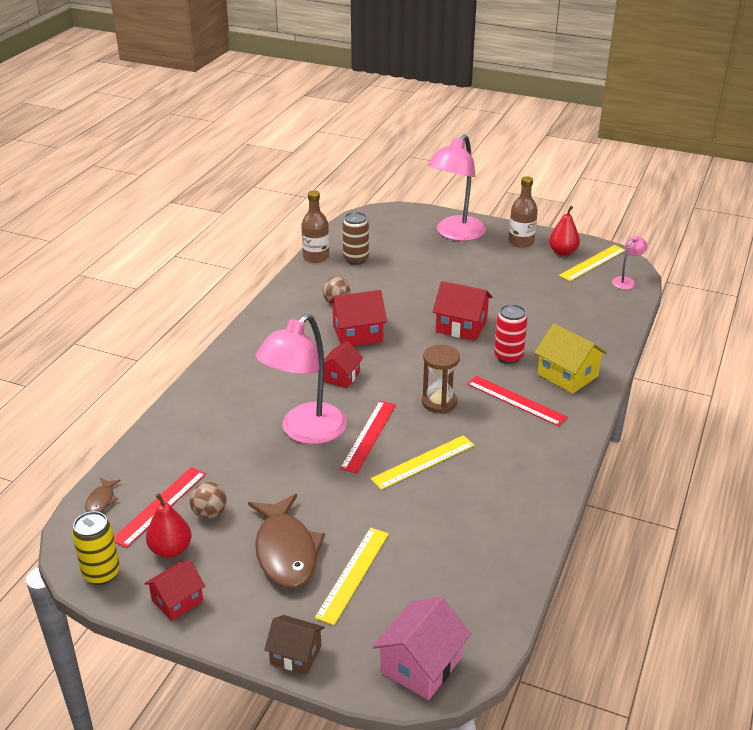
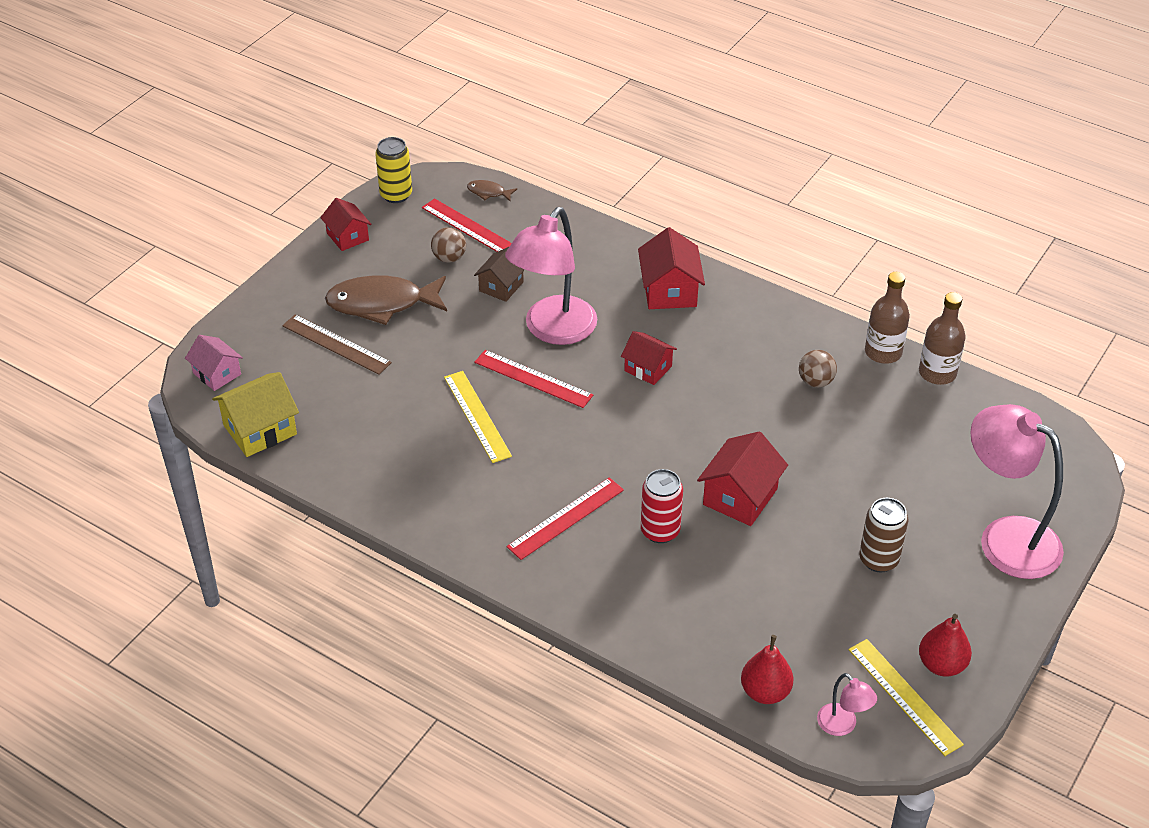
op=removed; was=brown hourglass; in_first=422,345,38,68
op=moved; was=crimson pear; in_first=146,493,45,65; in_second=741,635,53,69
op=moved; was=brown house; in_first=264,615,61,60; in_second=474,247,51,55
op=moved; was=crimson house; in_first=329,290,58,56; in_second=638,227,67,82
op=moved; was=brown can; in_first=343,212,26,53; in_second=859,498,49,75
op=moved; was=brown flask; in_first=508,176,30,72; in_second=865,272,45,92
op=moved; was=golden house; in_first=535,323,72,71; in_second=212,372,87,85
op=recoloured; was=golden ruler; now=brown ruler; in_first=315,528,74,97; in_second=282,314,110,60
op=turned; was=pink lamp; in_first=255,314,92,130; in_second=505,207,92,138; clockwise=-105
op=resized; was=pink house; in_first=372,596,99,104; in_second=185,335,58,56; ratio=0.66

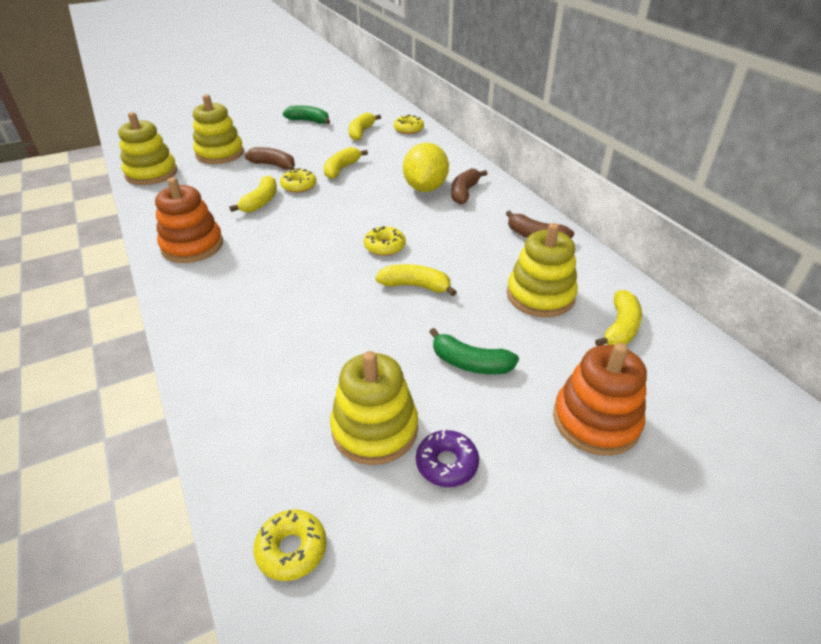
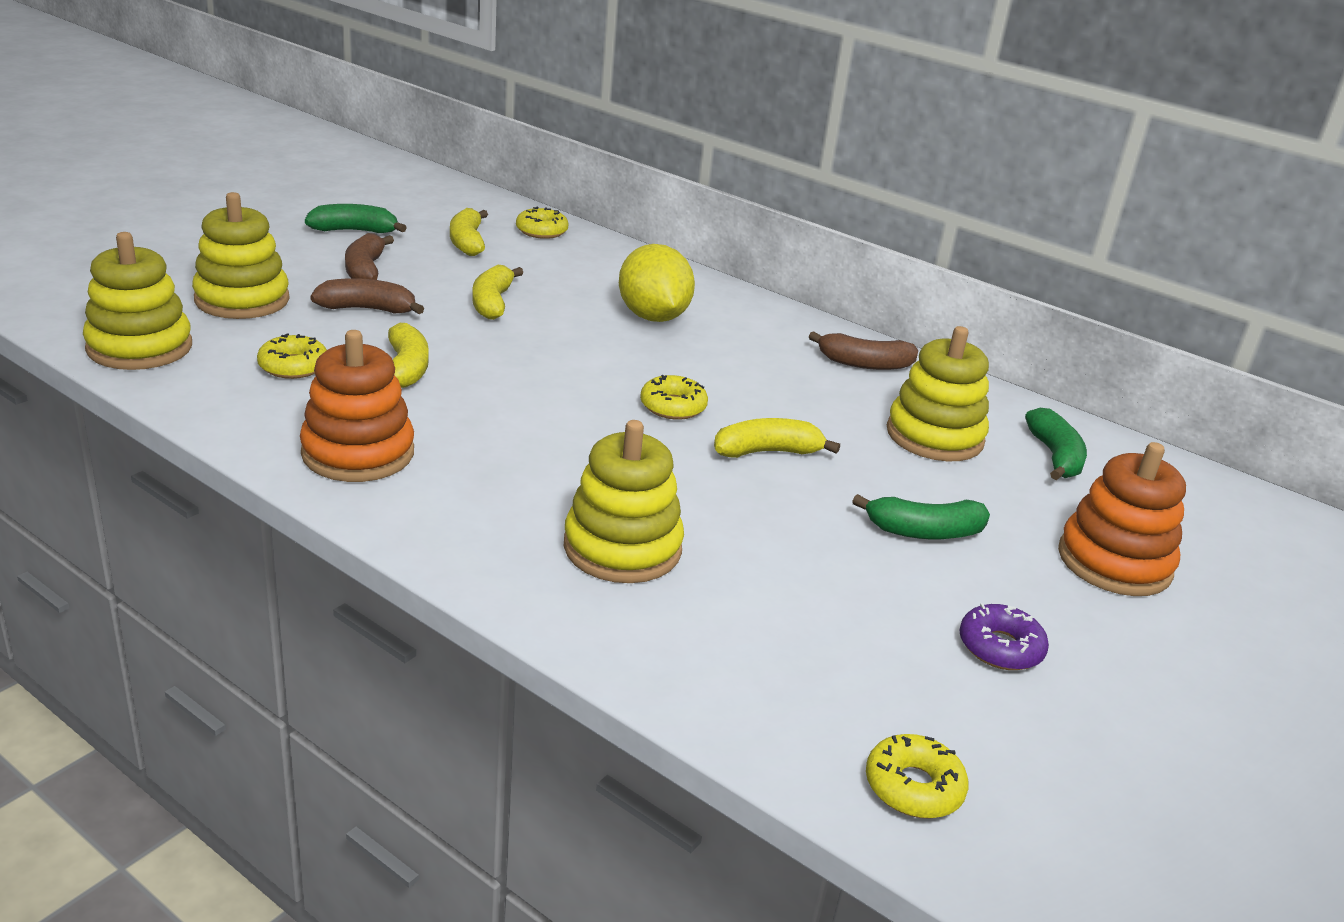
op=moved; was=golden glazed donut; in_first=280,168,36,25; in_second=257,333,70,46
op=moved; was=golden stacking toy; in_first=330,351,88,114; in_second=564,420,120,163
op=moved; was=brown toy banana; in_first=451,168,36,37; in_second=345,233,49,47
op=recoloured; was=golden toy banana; now=leaf-green toy banana; in_first=595,290,47,56; in_second=1025,408,62,72

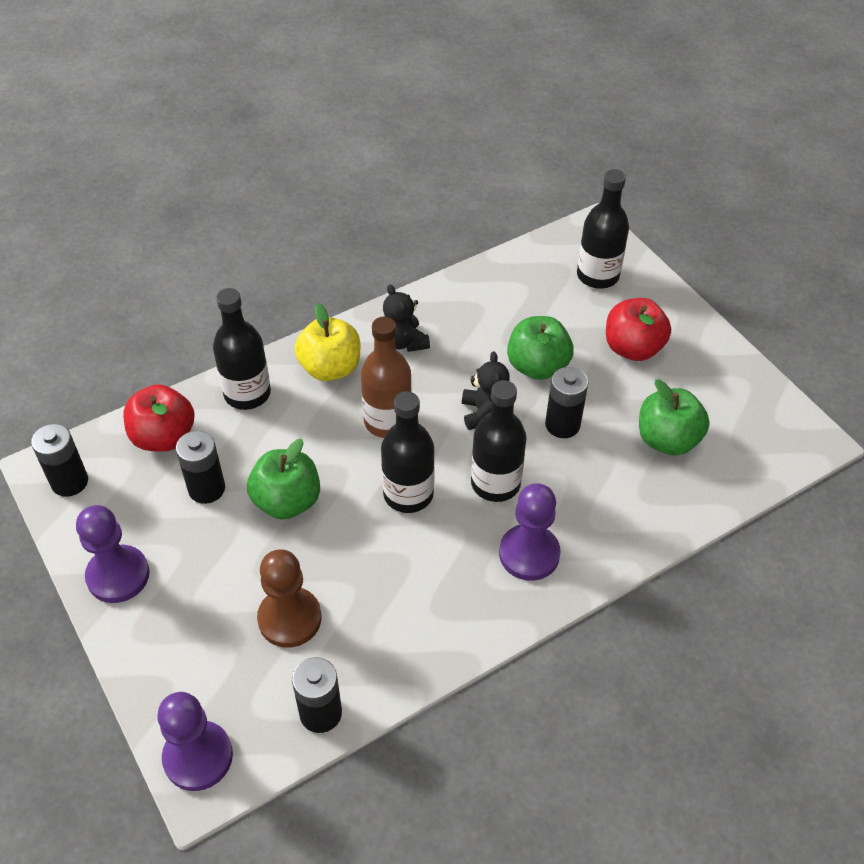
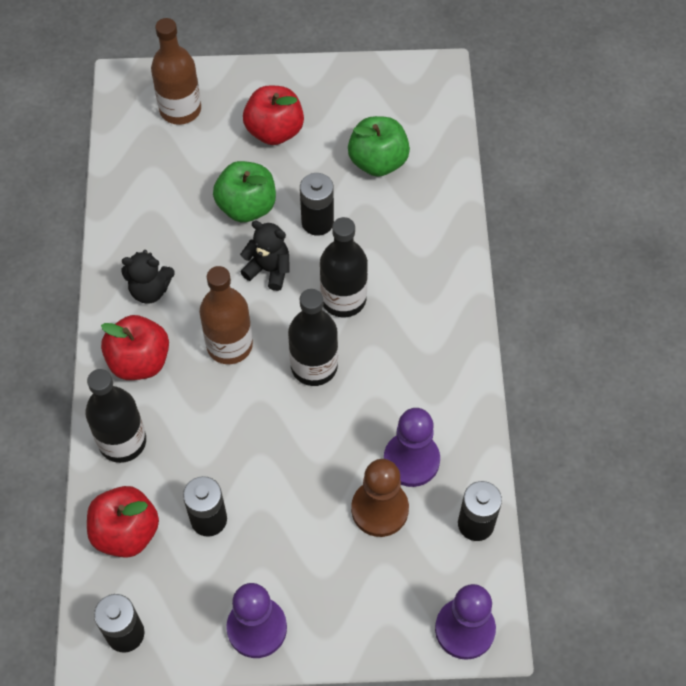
op=removed; was=leaf-green toy apple; in_first=247,439,73,81
op=moved; was=purple game pawn; in_first=499,483,62,98; in_second=384,408,56,79
op=recoloured; was=golden toy apple; now=crimson toy apple; in_first=295,303,65,78; in_second=101,315,68,65
op=recoloured; was=ebony flask; now=brown flask; in_first=577,169,52,120; in_second=151,18,50,107

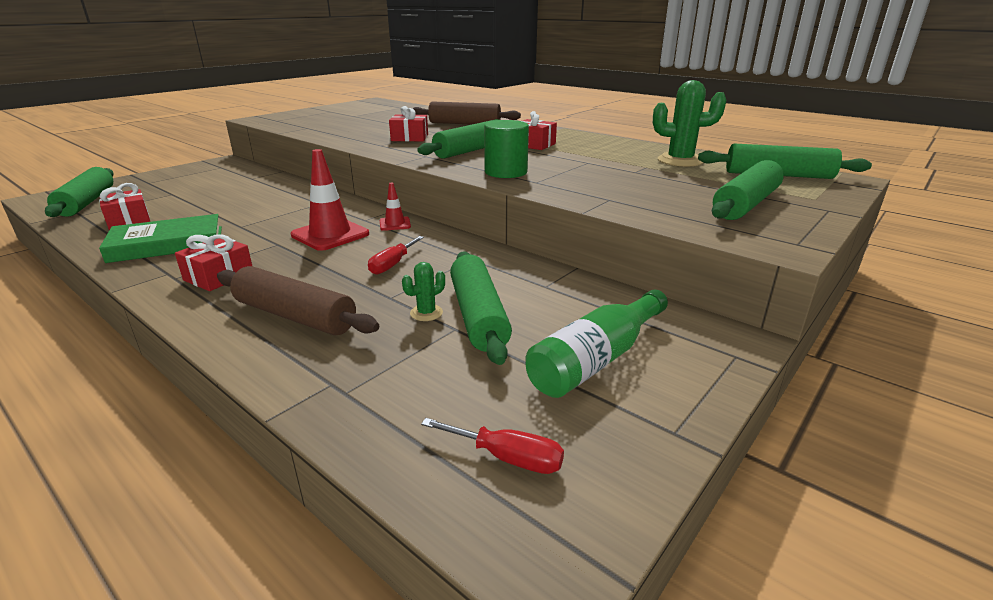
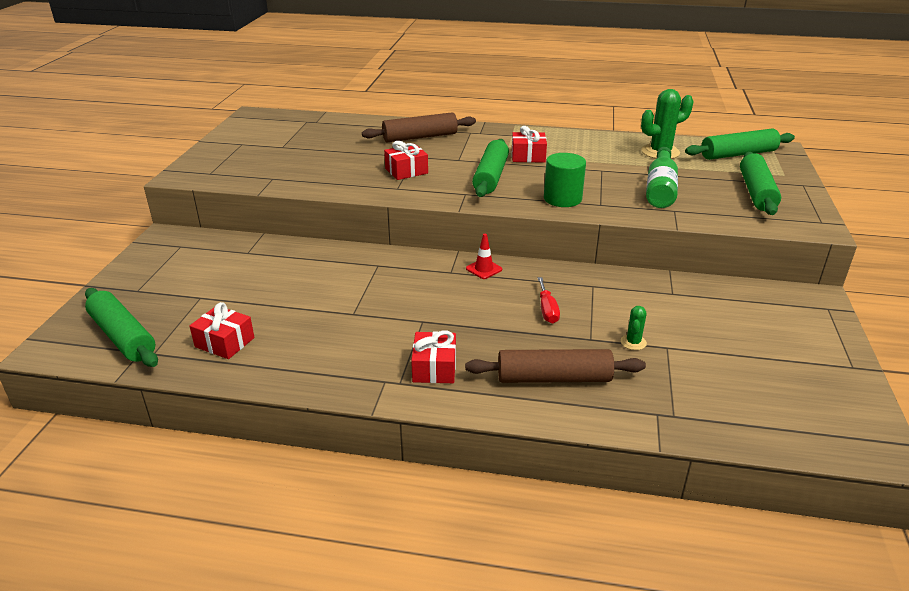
op=removed; was=leaf-green hardback; in_first=99,214,123,49
op=removed; was=crimson road cone; in_first=291,149,78,102
op=removed; was=crimson hand screwdriver; in_first=421,418,143,56
op=removed; was=leaf-green rolling pin; in_first=450,251,62,114
op=moved; was=leaf-green flask; in_first=525,289,143,109; in_second=646,147,32,61

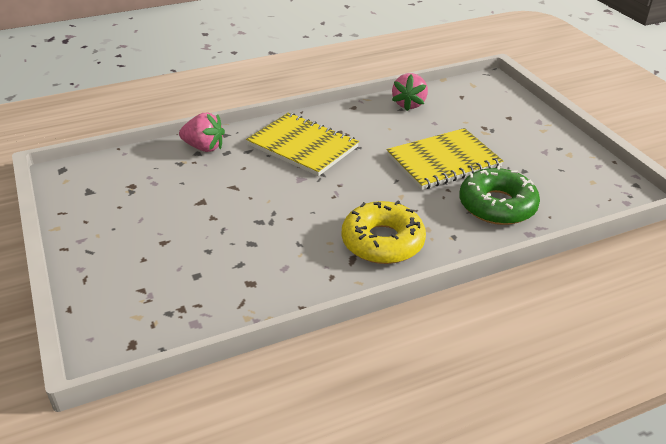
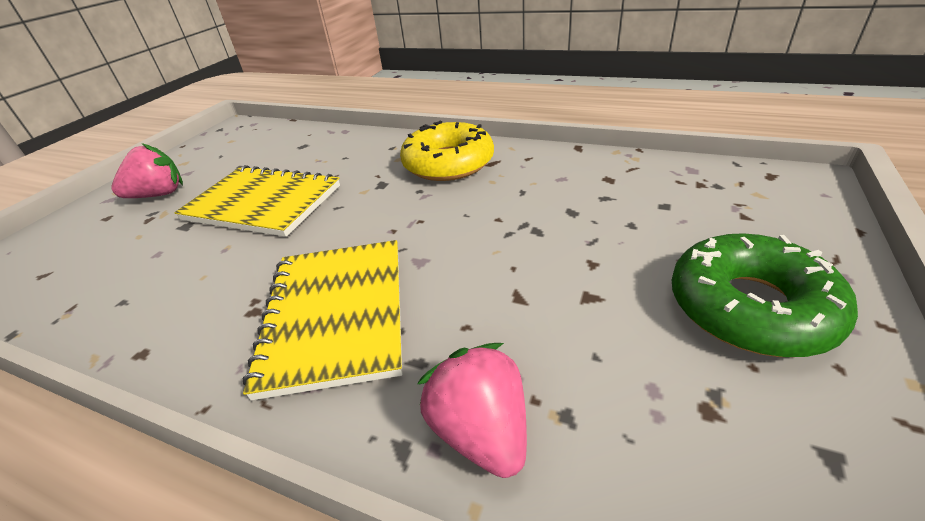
op=moved; was=pink strawberry; in_first=392,73,36,38; in_second=111,143,72,55
op=moved; was=leaf-green glazed donut; in_first=459,166,81,59; in_second=671,233,187,124

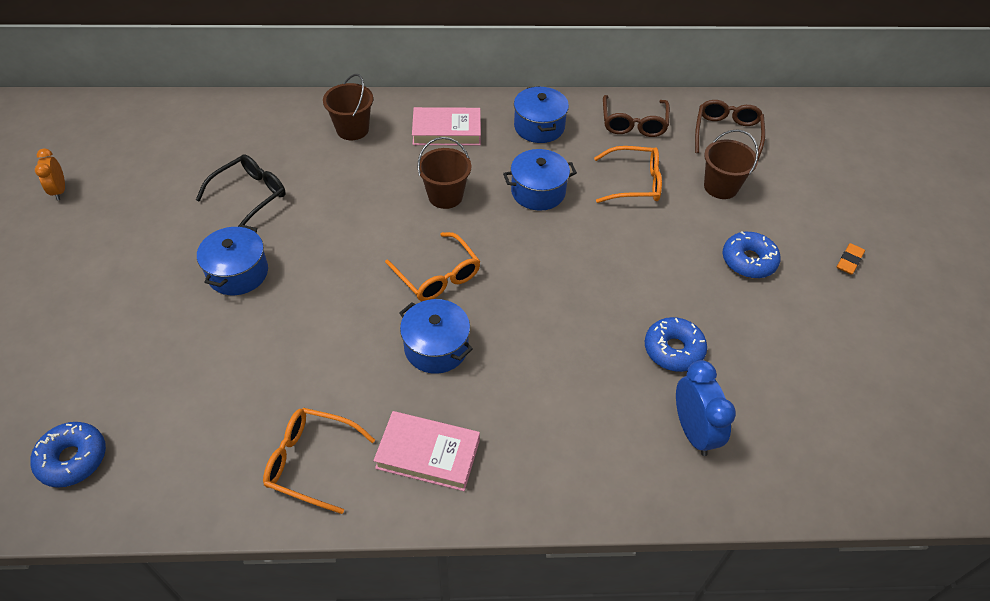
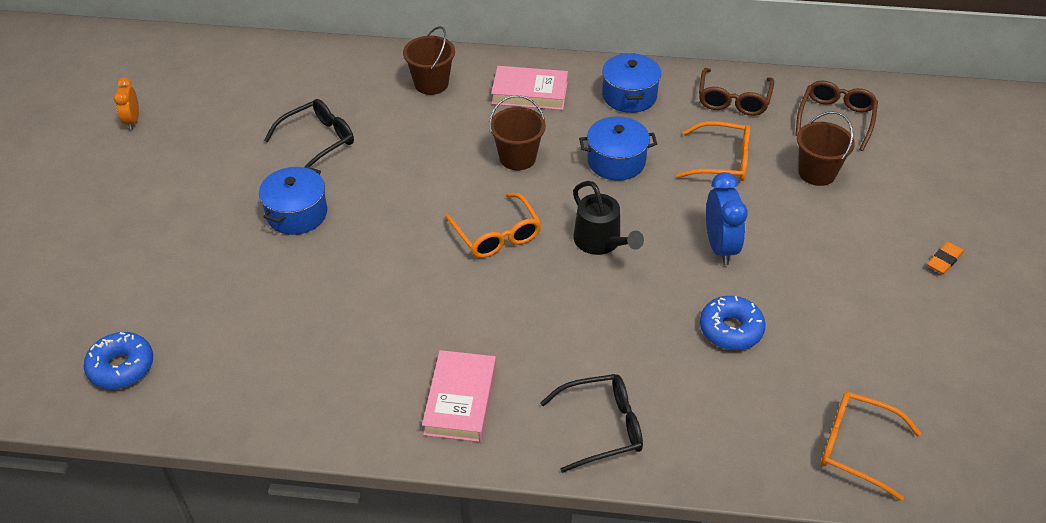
op=removed; was=blue stockpot; in_first=399,299,74,75
op=removed; was=blue glazed donut; in_first=723,231,58,48
op=added; now=ebony glasses; in_second=540,374,103,99
op=added; now=ebony watering can; in_second=573,181,71,74
op=moved; was=bright orange glasses; in_first=263,408,112,106; in_second=821,392,100,109
op=moved; was=blue alarm clock; in_first=676,360,60,96; in_second=706,172,42,93
op=turned; was=pink hardback; in_first=373,411,107,80; in_second=422,350,74,92; clockwise=75

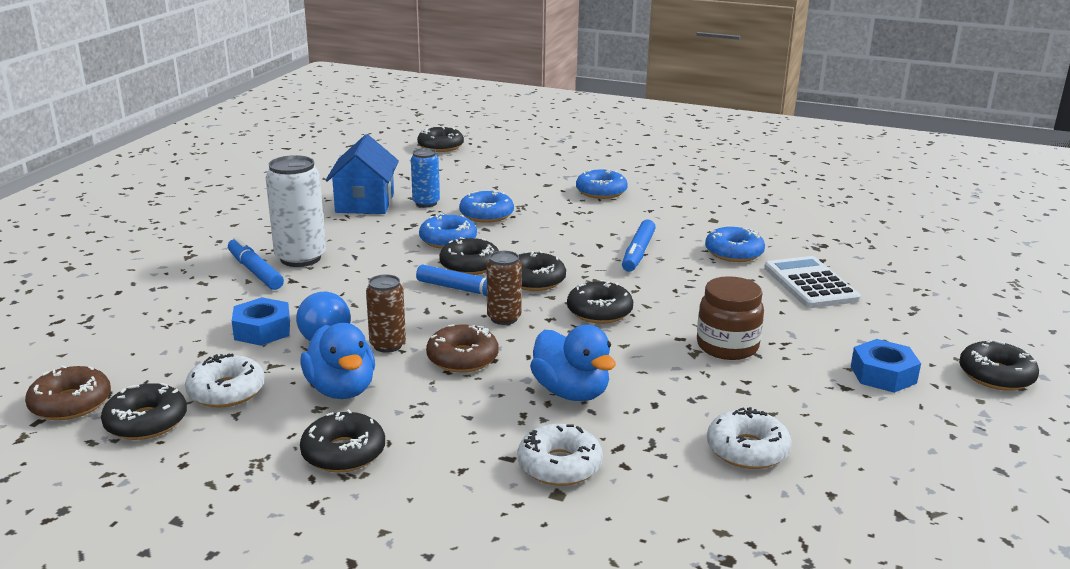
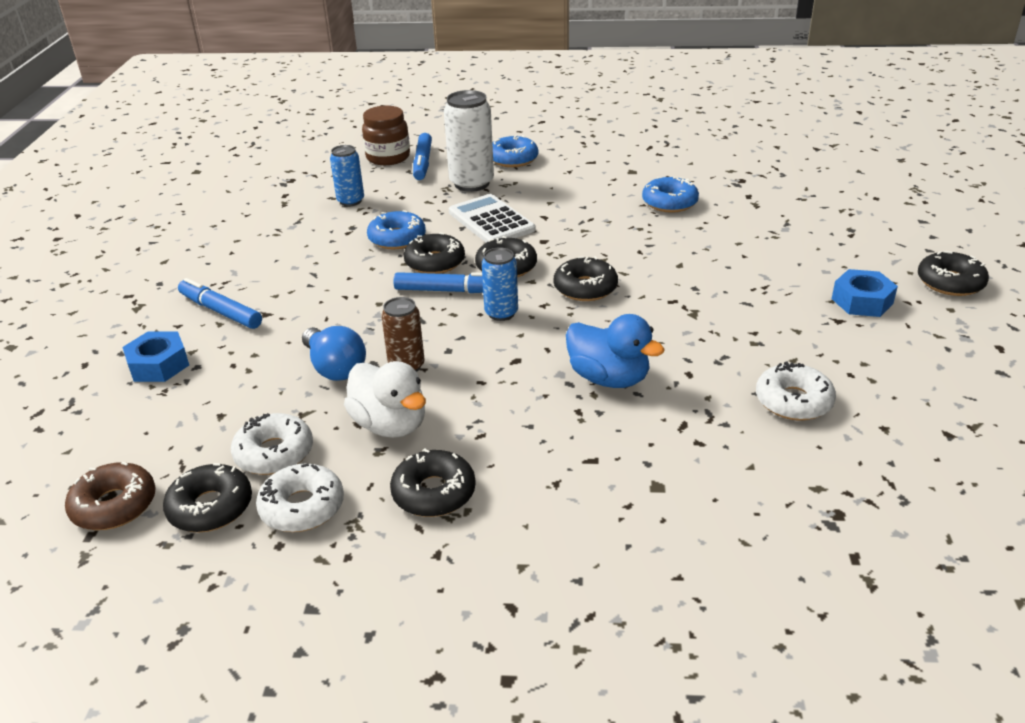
op=removed; was=blue house; in_first=325,134,74,80
op=removed; was=ebony glazed donut; in_first=417,127,47,25
op=removed; was=brown glazed donut; in_first=426,324,73,48
op=removed; was=blue glazed donut; in_first=459,190,55,33
op=moved; was=blue hexagon nut; in_first=232,297,58,49; in_second=122,332,67,50
op=moved; was=snow-white can; in_first=266,155,60,112; in_second=444,90,50,102
op=moved; was=snow-white glazed donut; in_first=518,424,85,62; in_second=256,463,88,69
op=moved; was=blue marker pen; in_first=622,219,34,53; in_second=413,133,19,47
op=moved; was=brown jar; in_first=697,276,67,84; in_second=362,106,48,59
op=moved; was=snow-white pocket calculator; in_first=764,256,97,52; in_second=449,194,87,49
op=recoloured; was=blue duck; now=snow-white duck; in_first=300,323,75,76; in_second=344,361,82,77
op=recoloured; was=brown can; now=blue can; in_first=487,251,35,74; in_second=482,247,36,74

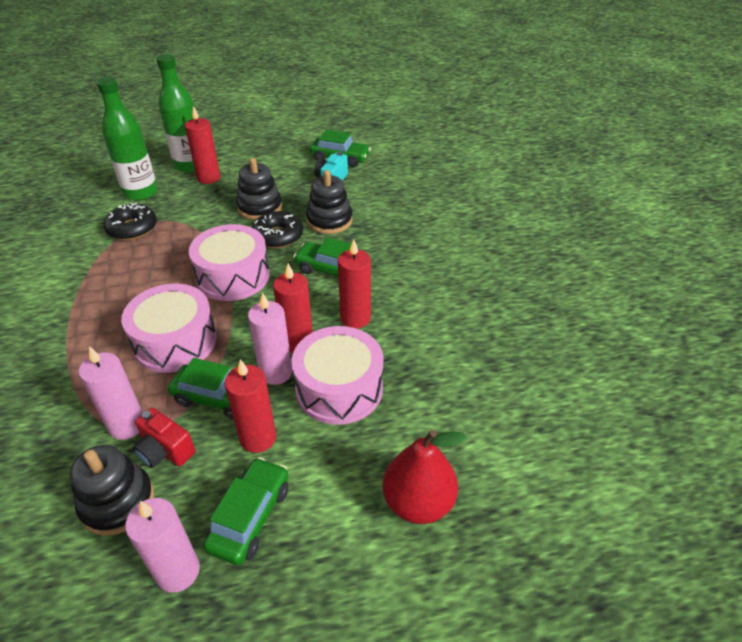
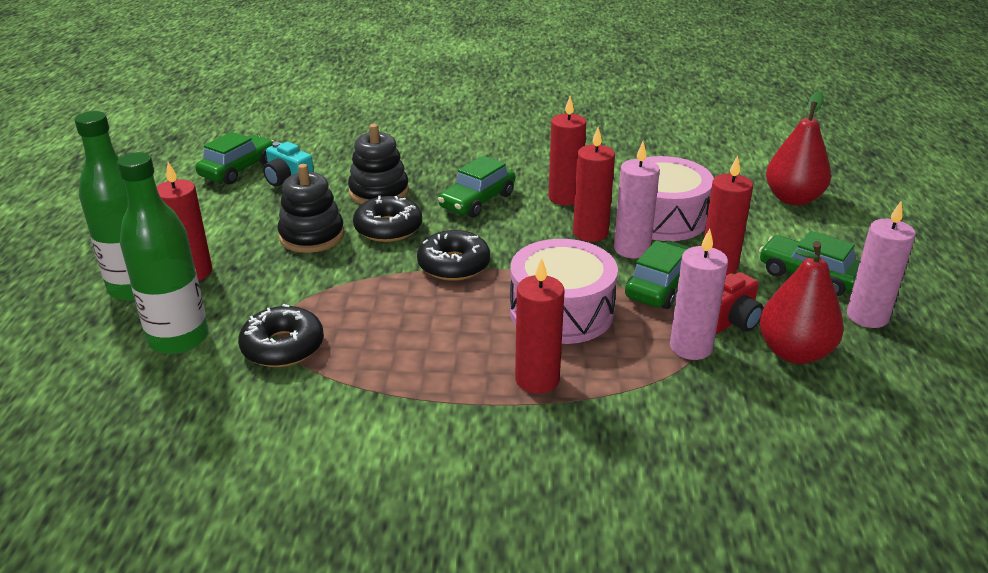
op=added; now=crimson candle; in_second=515,258,49,135
op=replaced; was=ebony stacking toy; now=crimson pear; in_first=70,445,84,91; in_second=759,241,85,123
op=replaced; was=pink drum; now=ebony glazed donut; in_first=189,224,81,77; in_second=417,230,73,51

